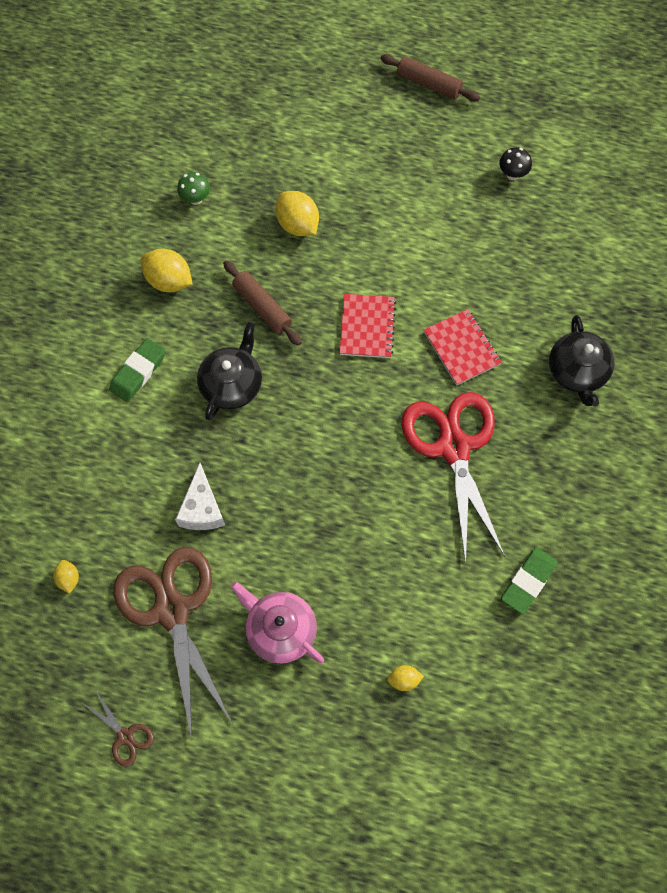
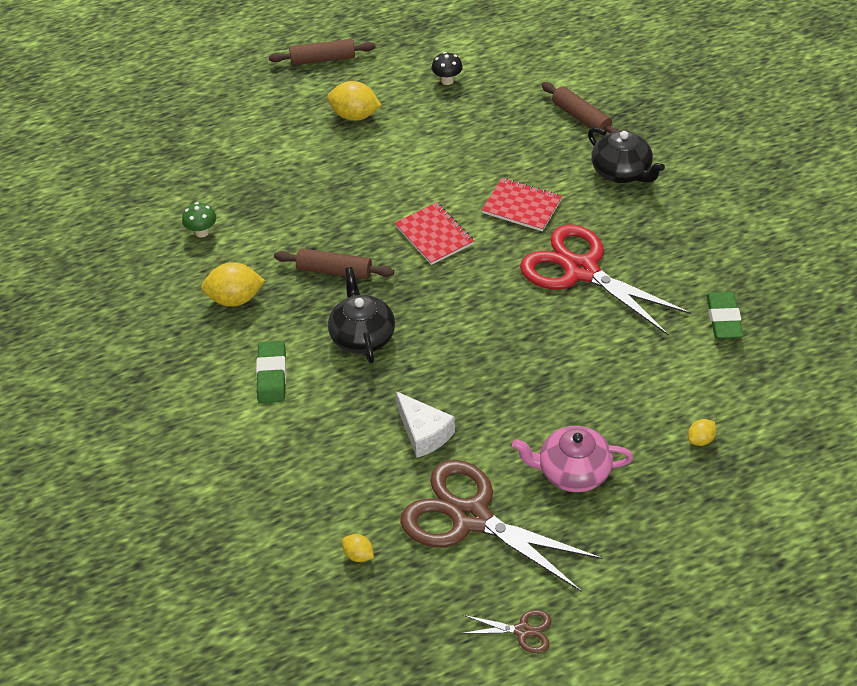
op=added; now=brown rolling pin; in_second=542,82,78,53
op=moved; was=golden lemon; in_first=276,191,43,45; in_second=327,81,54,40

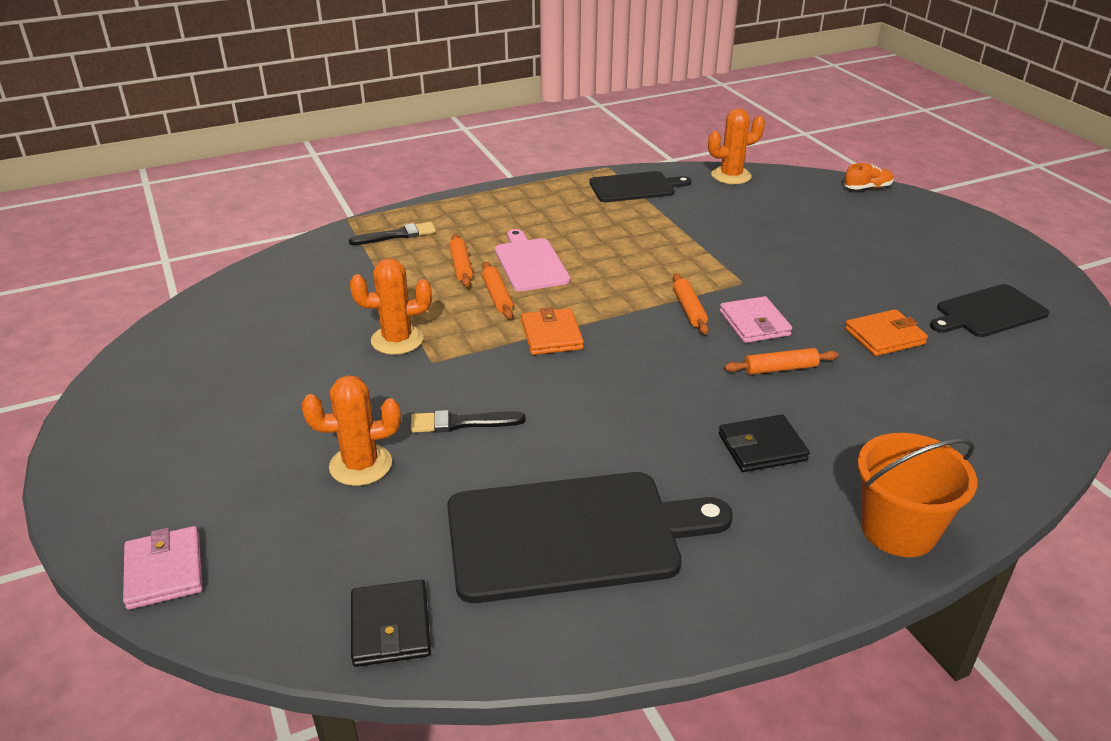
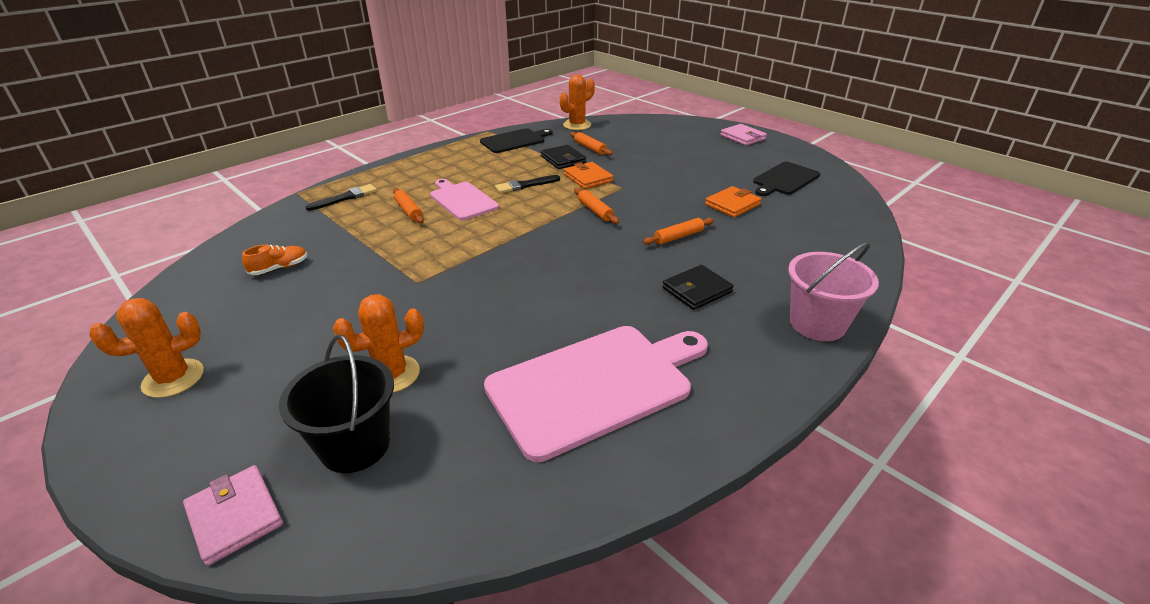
op=added; now=ebony sand bucket; in_second=279,334,115,139
op=moved; was=bright orange saguaro cactus; in_first=350,258,82,97; in_second=89,298,115,100
op=moved; was=ebony card wallet; in_first=351,580,80,87; in_second=541,145,45,24
op=moved; was=ebony brush; in_first=411,410,115,23; in_second=495,175,65,18
op=moved; was=bright orange rolling pin; in_first=482,262,31,57; in_second=570,132,42,24
op=moved; was=bright orange card wallet; in_first=521,307,63,48; in_second=564,162,49,27
op=moved; was=pink card wallet; in_first=720,296,72,47; in_second=720,124,47,22
op=moved; was=bright orange shoe; in_first=844,163,50,27; in_second=242,245,65,30
op=recoloured; was=ebony bread board; now=pink bread board; in_first=447,472,286,131; in_second=484,326,224,136
op=recoloured; was=bright orange sand bucket; now=pink sand bucket; in_first=857,433,120,124; in_second=788,242,91,99

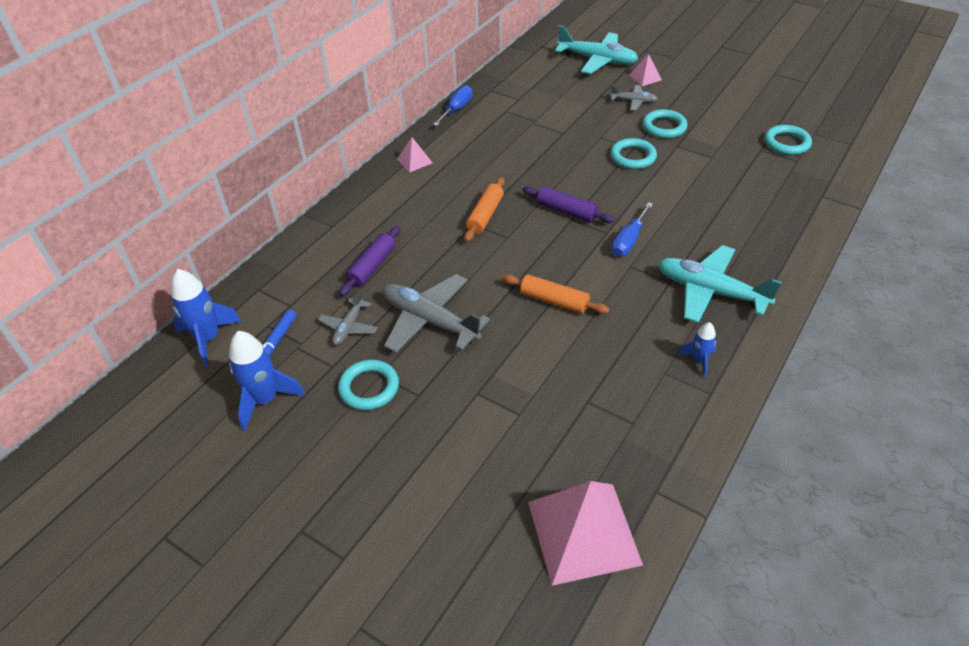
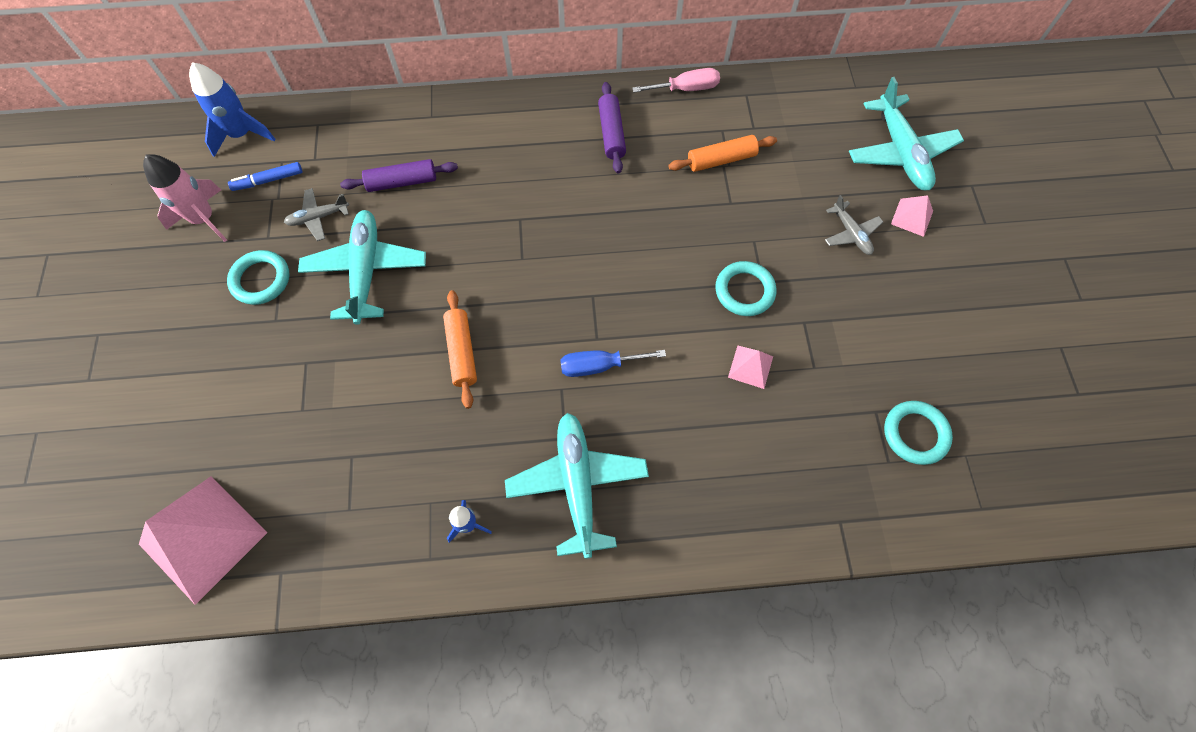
op=removed; was=turquoise hoop; in_first=643,109,45,29
op=moved; was=pink solid pyramid; in_first=397,137,36,36; in_second=728,346,45,43
op=moved; was=bright orange rolling pin; in_first=464,177,41,65; in_second=668,135,109,37
op=moved; was=purple rolling pin; in_first=523,186,92,37; in_second=598,82,28,92
op=recoloured; was=blue spaceship; now=pink spaceship; in_first=229,331,76,100; in_second=143,154,84,88
op=recoloured; was=gray plane; now=turquoise plane; in_first=383,274,107,79; in_second=298,210,128,115
op=recoloured; was=blue hand screwdriver; now=pink hand screwdriver; in_first=433,85,40,41; in_second=632,68,88,25

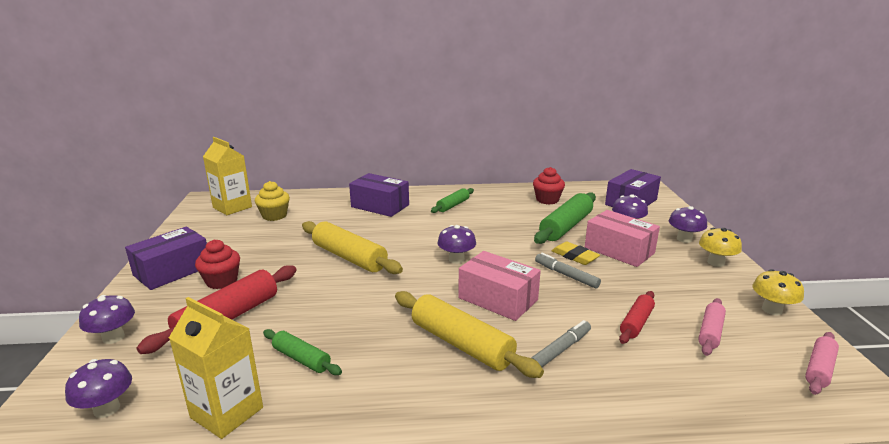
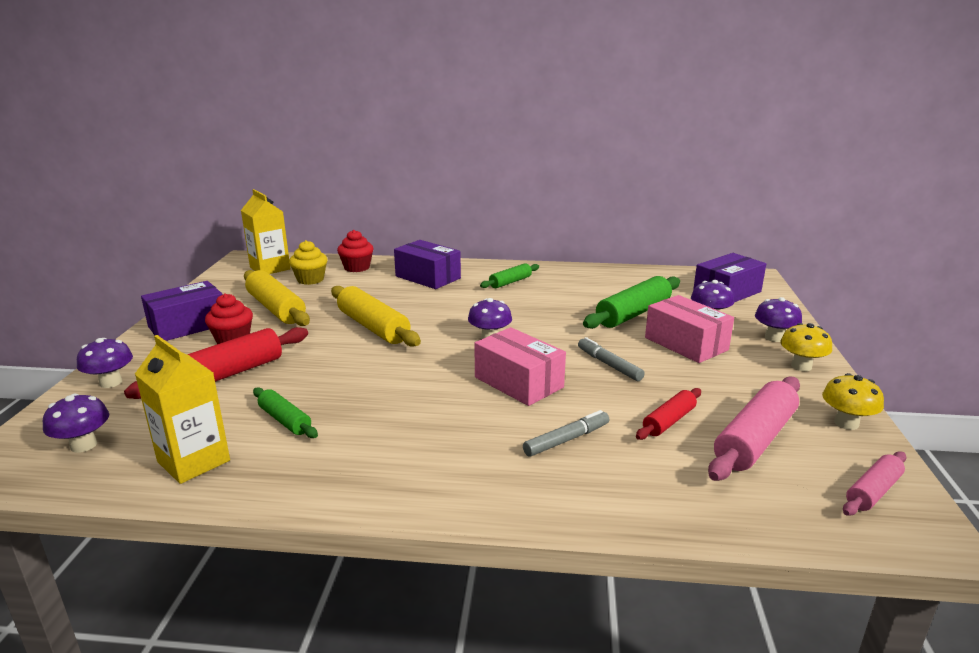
op=removed; was=golden gum eraser; in_first=552,241,48,24
op=moved; was=golden rolling pin; in_first=395,291,149,87; in_second=244,270,66,56
op=moved; was=crimson muffin; in_first=533,167,32,38; in_second=337,230,37,42
op=resized; was=pink rolling pin; in_first=698,298,28,58; in_second=708,376,92,105; ratio=1.77

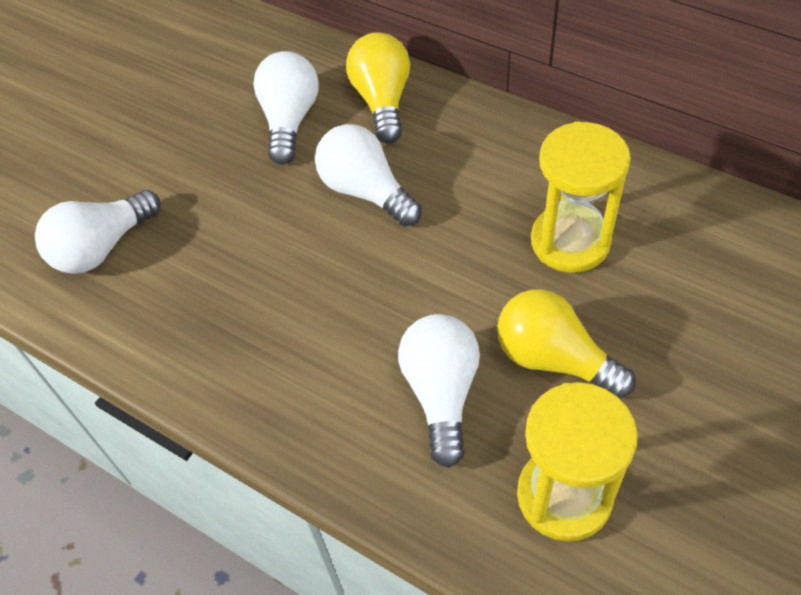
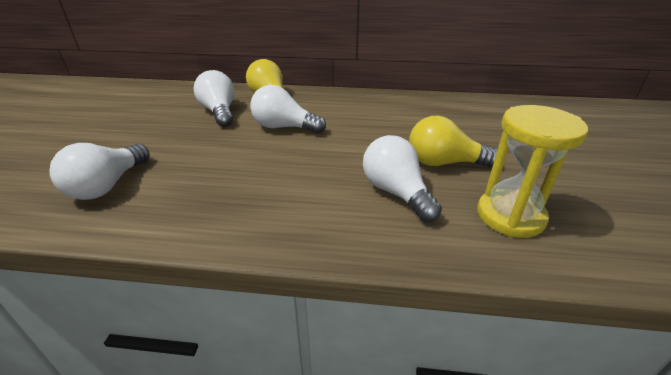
op=removed; was=golden hourglass; in_first=531,121,100,152

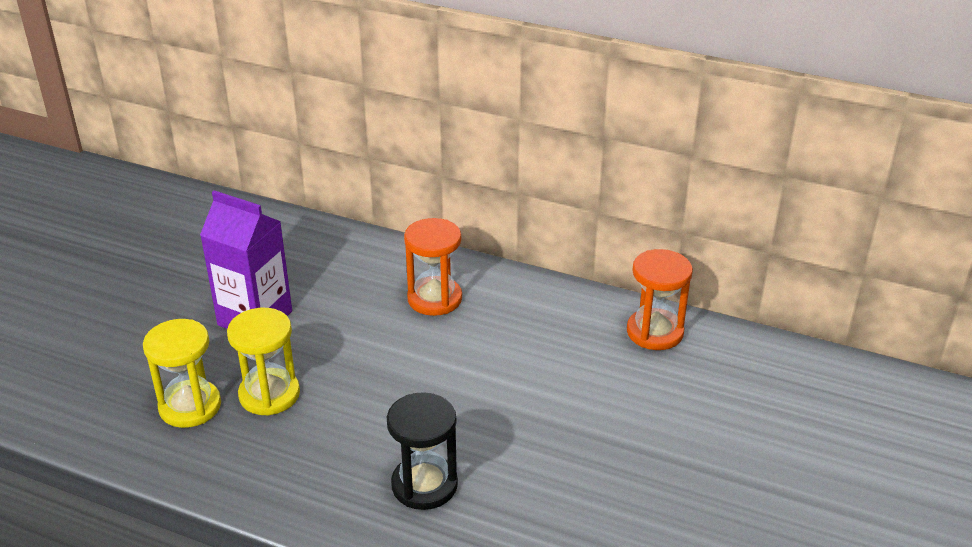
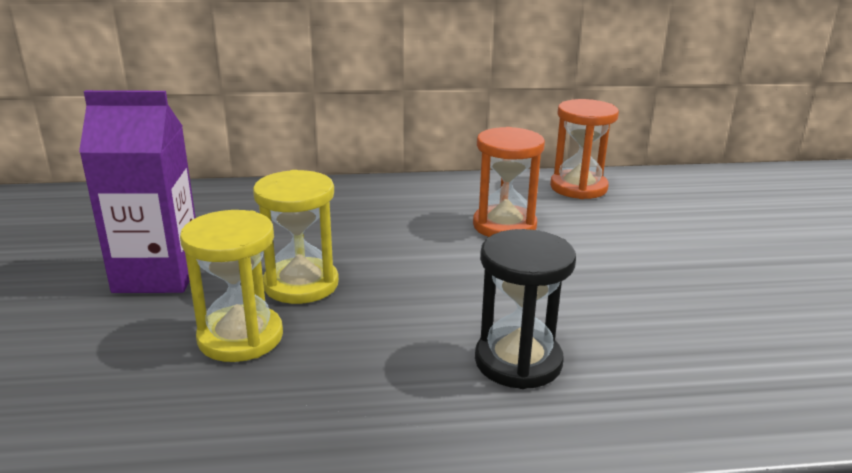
op=moved; was=golden hourglass; in_first=143,319,78,109; in_second=253,170,86,134
op=moved; was=bright orange hourglass; in_first=404,218,58,98; in_second=473,127,72,110

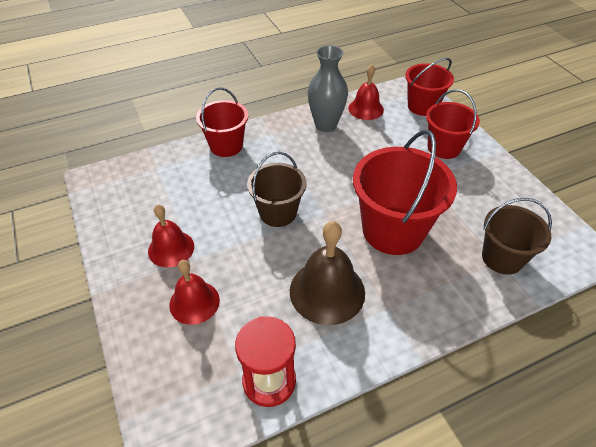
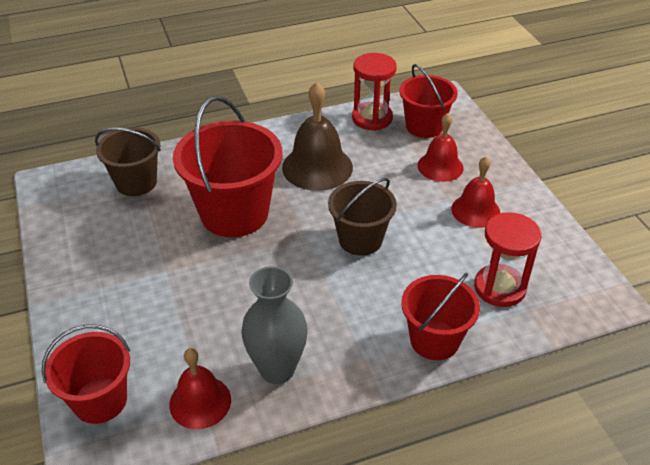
op=added; now=crimson hourglass; in_second=474,212,67,95
op=moved; was=crimson sand bucket; in_first=426,89,54,70; in_second=399,64,59,74

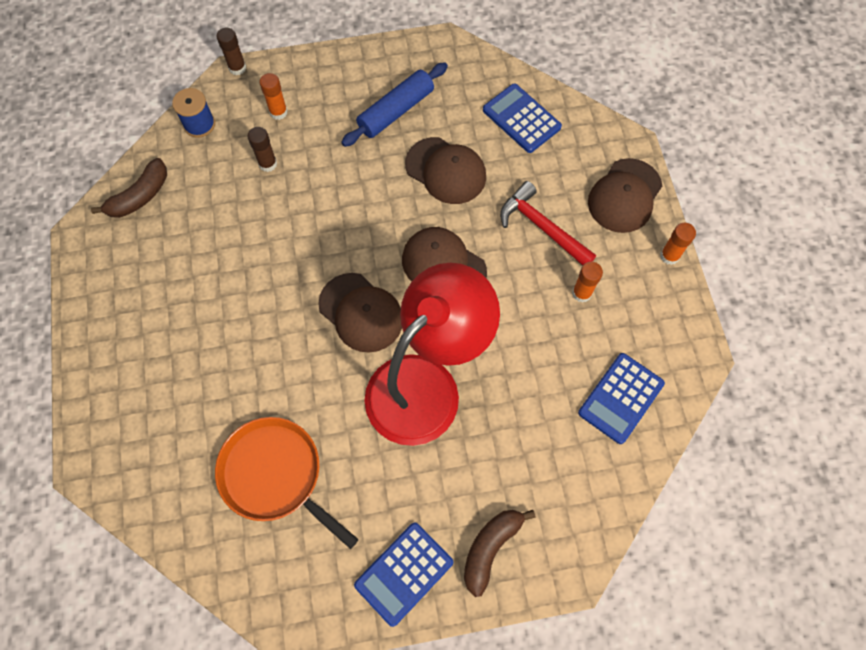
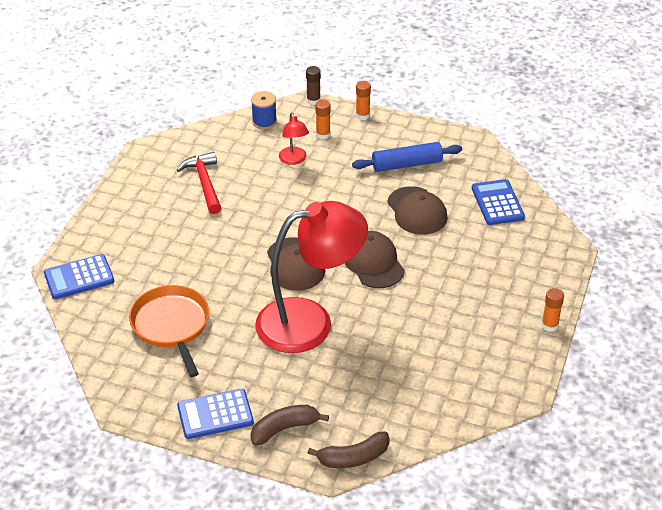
op=removed; was=brown peaked cap; in_first=588,158,74,75
op=moved; was=brown toy banana; in_first=91,158,76,60; in_second=308,431,81,37
op=moved; was=crimson hammer; in_first=500,181,96,85; in_second=177,152,44,62
op=moved; was=bright orange stick of glue; in_first=572,262,31,41; in_second=356,81,15,39
op=moved; was=blue pocket calculator; in_first=578,353,87,91; in_second=44,254,70,45
op=replaced; was=brown stick of glue; now=crimson lamp; in_first=248,127,29,45; in_second=279,113,30,52

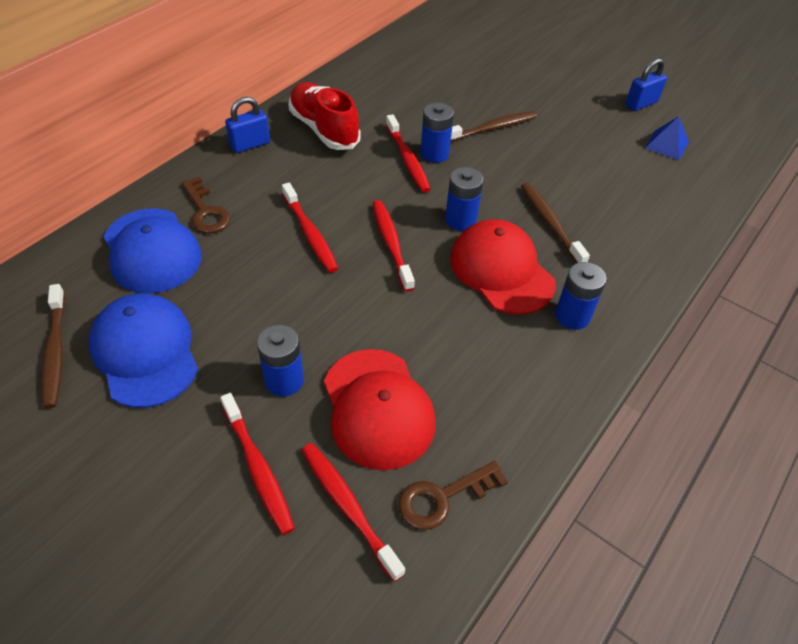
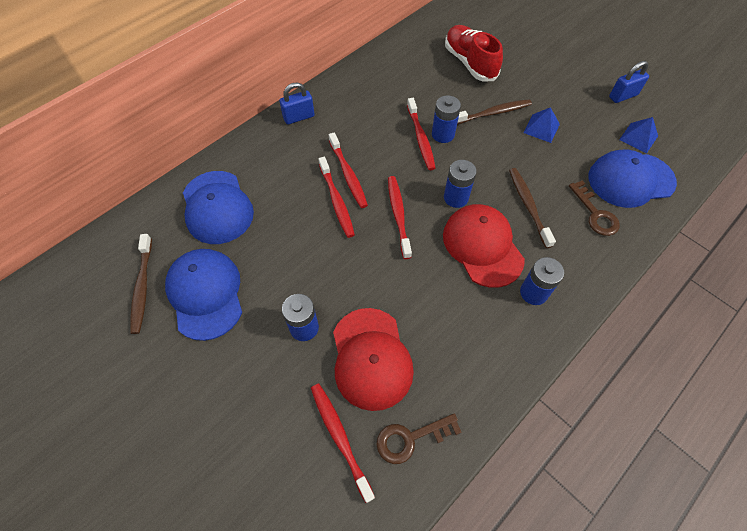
op=added; now=blue solid pyramid; in_second=523,107,37,36
op=added; now=blue peaked cap; in_second=589,149,88,59
op=moved; was=brown key; in_first=181,177,49,56; in_second=569,181,51,55
op=moved; was=crimson dental brush; in_first=220,393,75,142; in_second=329,133,39,75
op=moved; was=crimson shoe; in_first=289,82,72,68; in_second=445,25,58,56

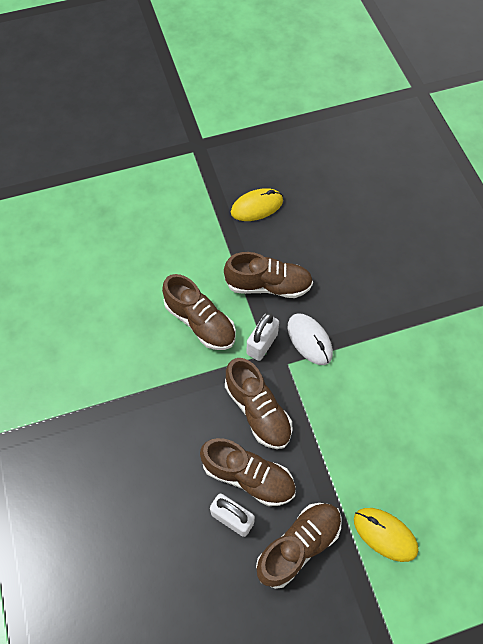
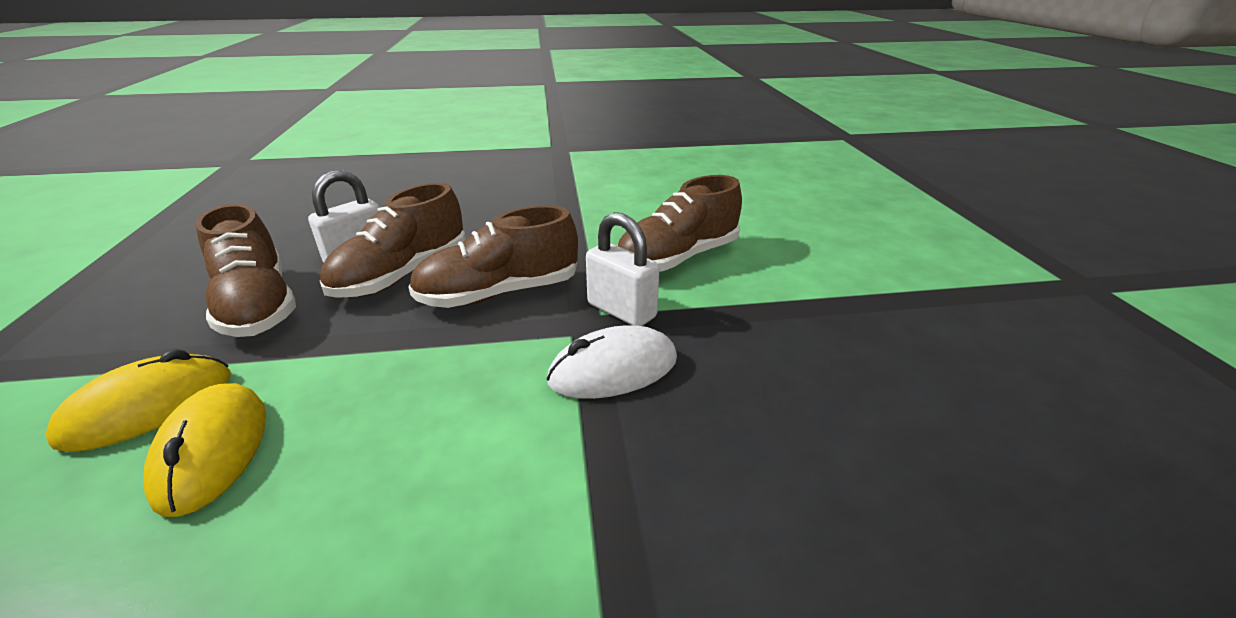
op=removed; was=brown shoe; in_first=224,252,89,46
op=moved; was=golden mouse; in_first=231,188,52,33; in_second=143,383,123,134

